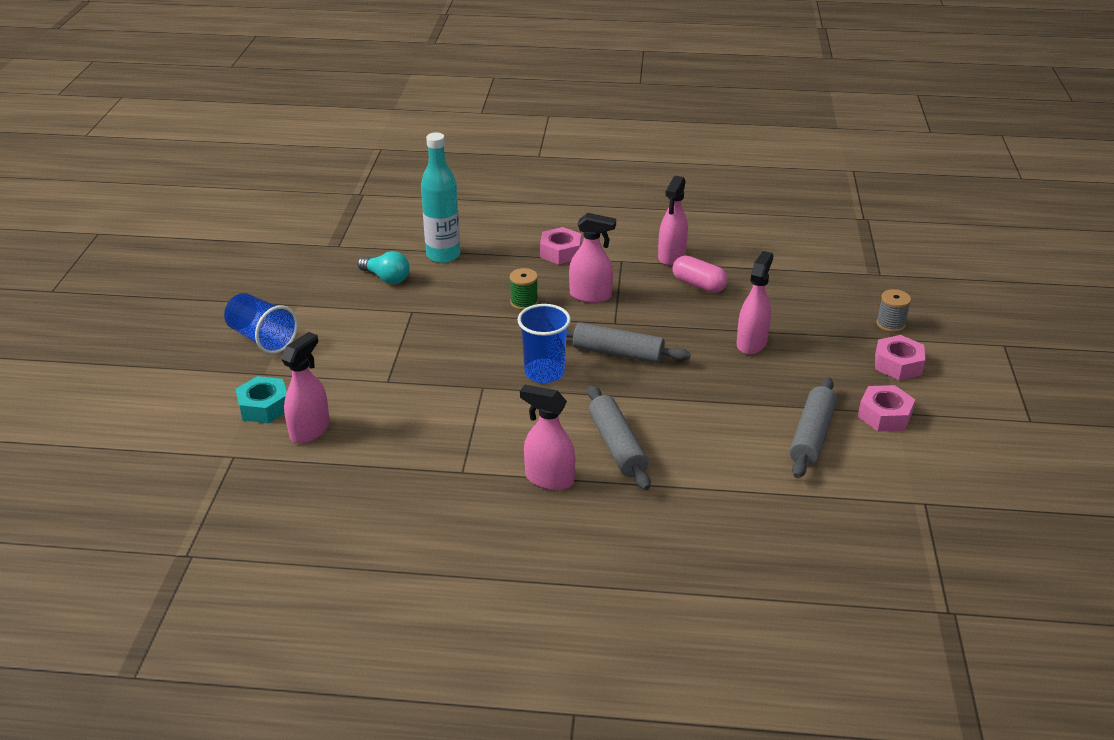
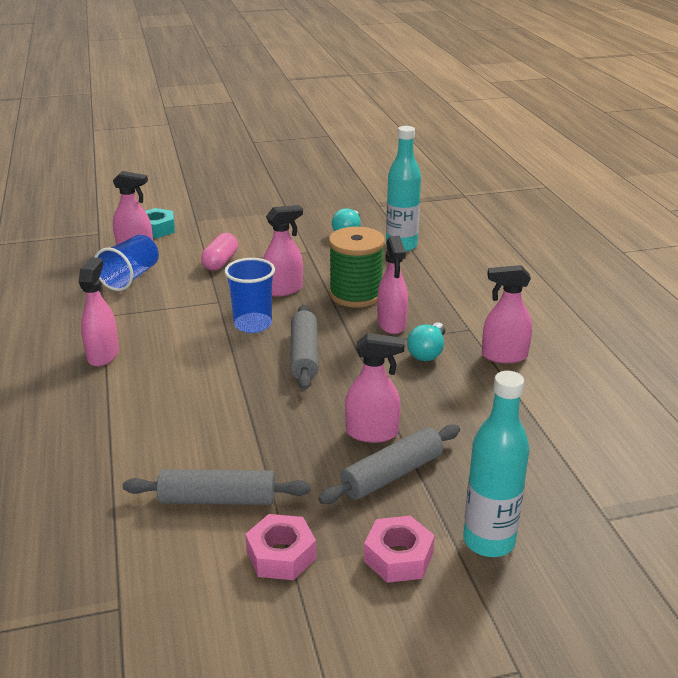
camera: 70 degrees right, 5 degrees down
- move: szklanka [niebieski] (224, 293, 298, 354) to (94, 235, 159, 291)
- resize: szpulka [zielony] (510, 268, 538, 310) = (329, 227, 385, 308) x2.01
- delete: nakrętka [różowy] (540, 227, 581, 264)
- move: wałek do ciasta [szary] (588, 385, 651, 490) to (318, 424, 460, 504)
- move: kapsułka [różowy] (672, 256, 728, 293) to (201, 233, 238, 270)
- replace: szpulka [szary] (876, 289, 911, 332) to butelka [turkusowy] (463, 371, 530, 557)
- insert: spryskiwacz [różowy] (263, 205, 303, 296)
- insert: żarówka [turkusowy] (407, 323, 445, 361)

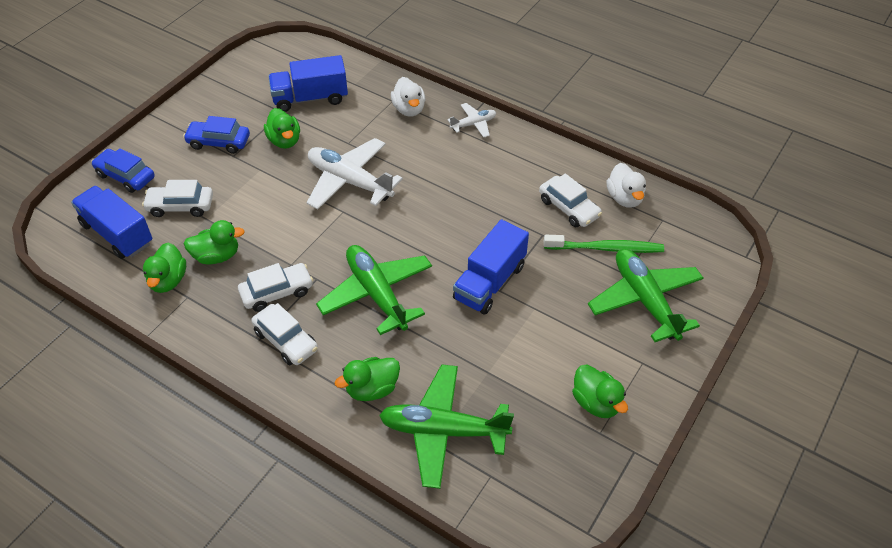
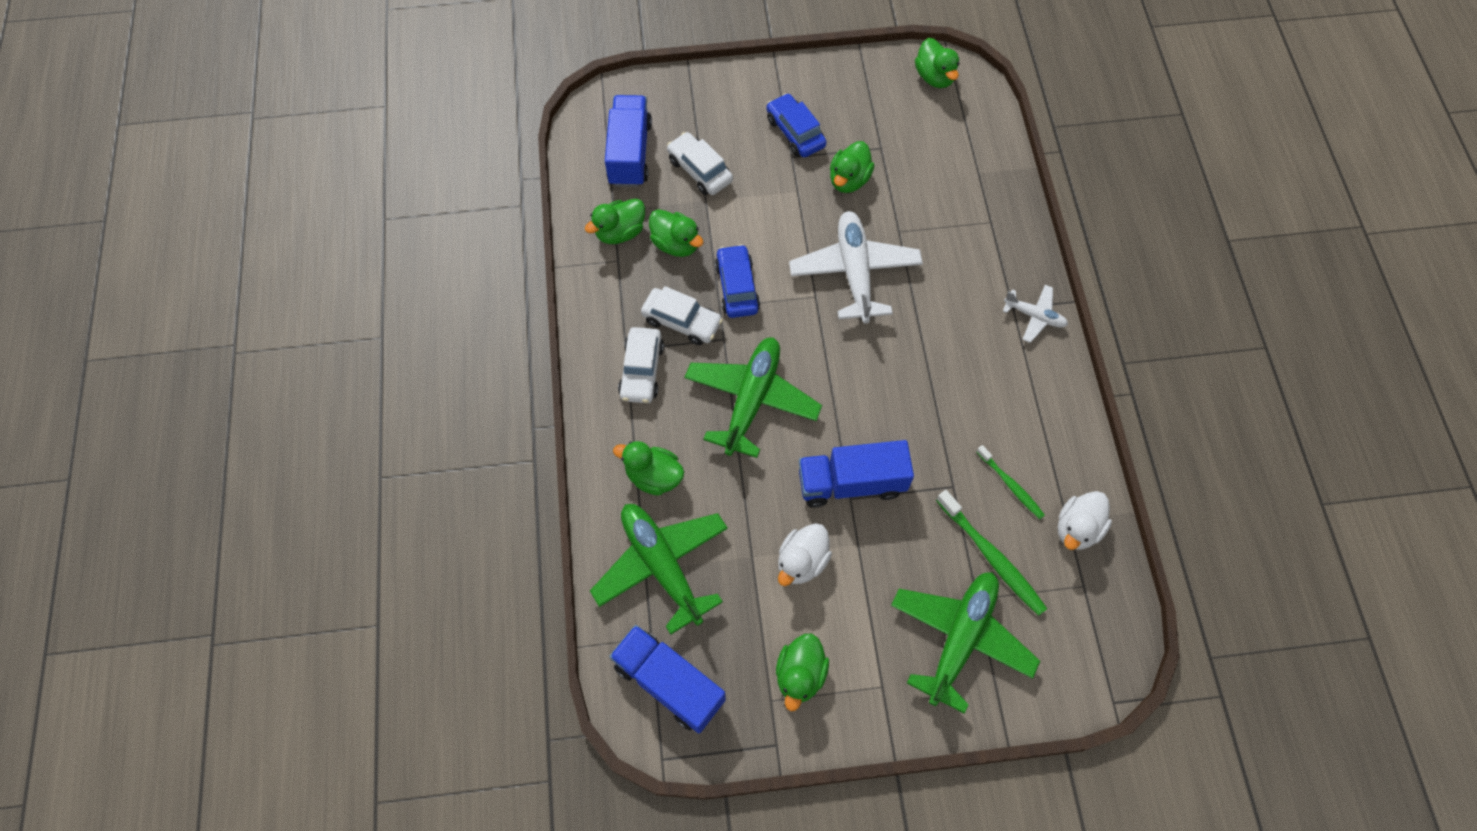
camera: 50 degrees right, 15 degrees up
- move: samochód [niebieski] (91, 148, 155, 193) to (715, 244, 760, 318)
- move: ciężarówka [niebieski] (268, 55, 348, 112) to (609, 625, 726, 733)
- move: kaczka [biały] (391, 77, 425, 117) to (778, 523, 832, 586)
- replace: samochód [biały] (539, 173, 602, 227) to szczoteczka do zębów [zielony] (976, 445, 1045, 519)
- insert: kaczka [zielony] (915, 38, 959, 88)

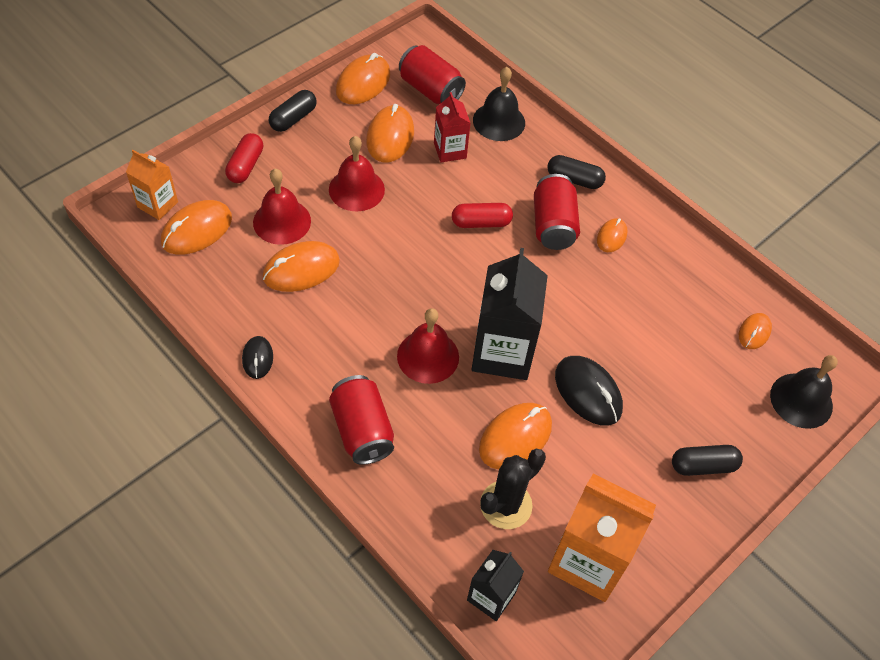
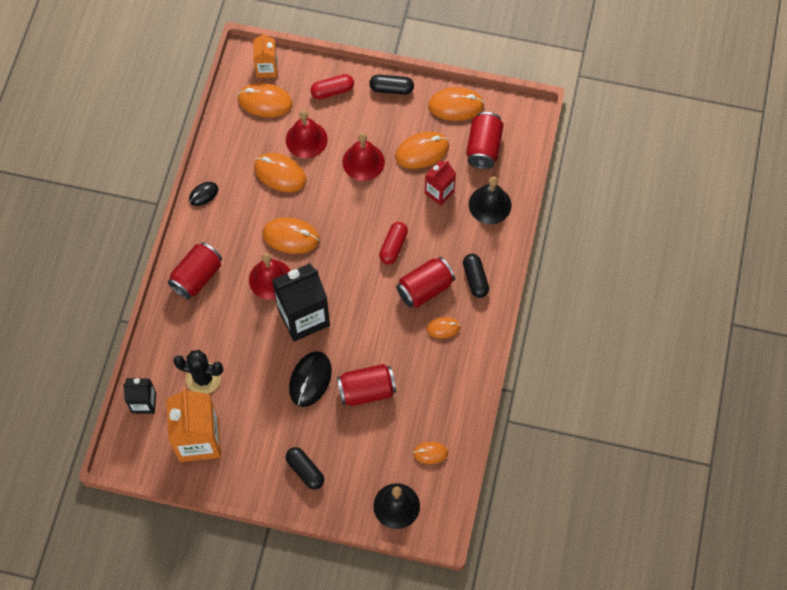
camera: 60 degrees right, 10 degrees up
- rotate: kapsułka [czerwony] (452, 203, 513, 228) = (379, 222, 408, 264) 60 degrees clockwise
- move: myszka [pomarańczowy] (479, 403, 552, 469) to (262, 217, 320, 254)
- insert: puszka [czerwony] (337, 364, 396, 406)

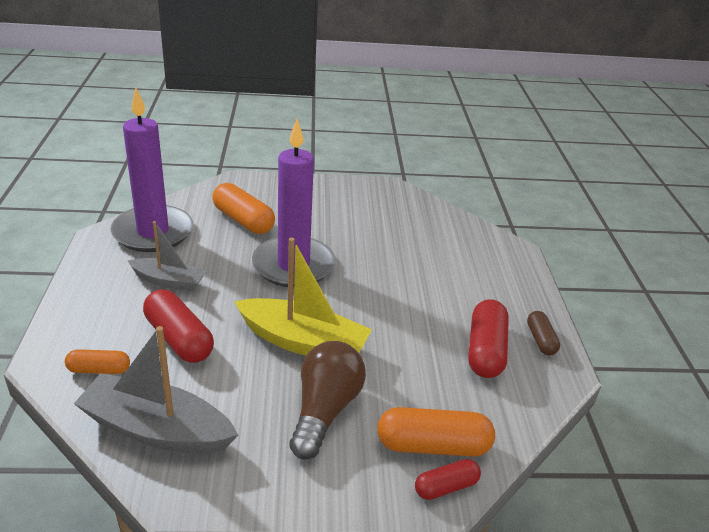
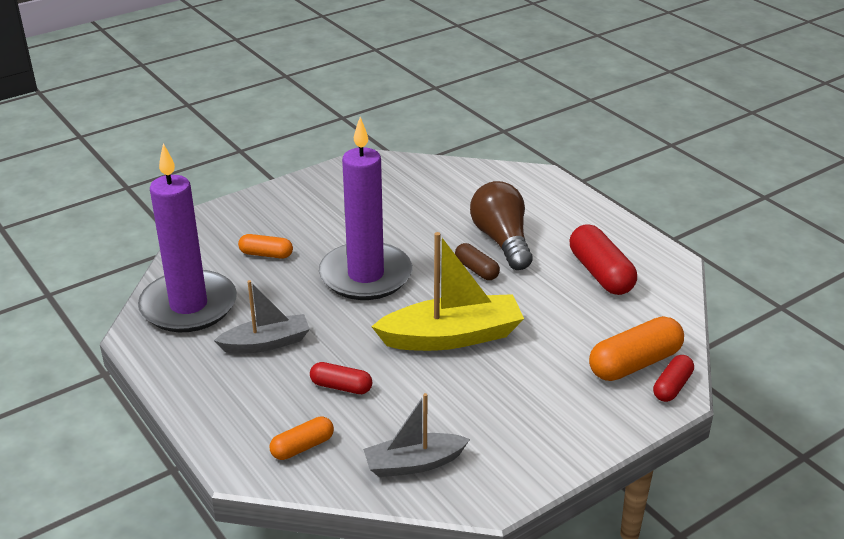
camera: 30 degrees left, 0 degrees up
- resize: łódka [szary] (74, 326, 238, 453) = (363, 393, 470, 477) x0.62
- resize: kapsułka [czerwony] (143, 289, 214, 363) = (310, 362, 373, 394) x0.58
- resize: kapsułka [pomarańczowy] (212, 183, 275, 234) = (238, 234, 293, 259) x0.58
- move: żarówka [brązowy] (290, 341, 366, 460) to (470, 181, 533, 270)
- move: kapsułka [brązowy] (527, 311, 560, 355) to (455, 243, 500, 280)

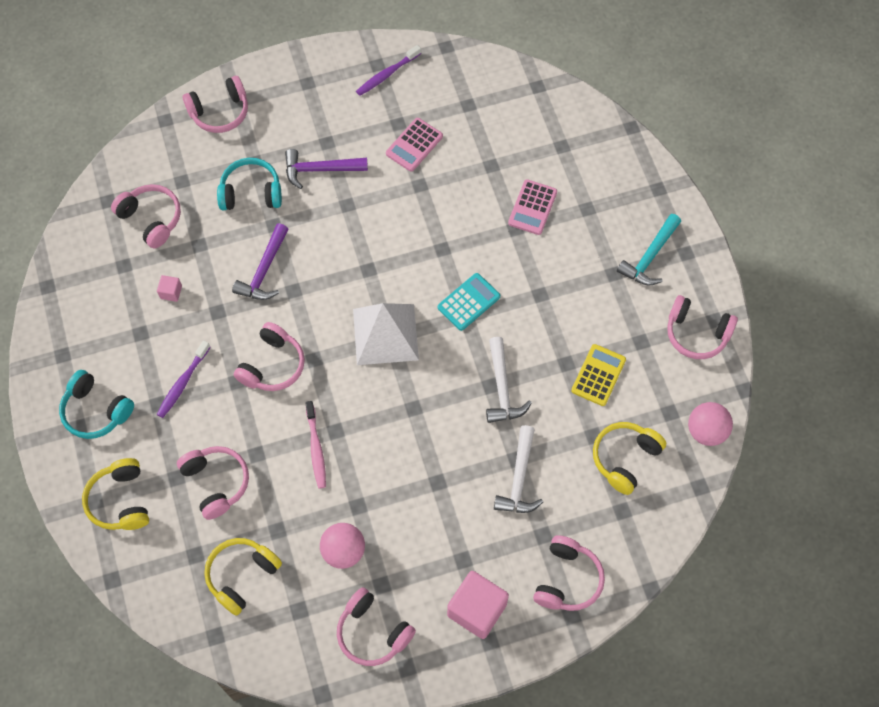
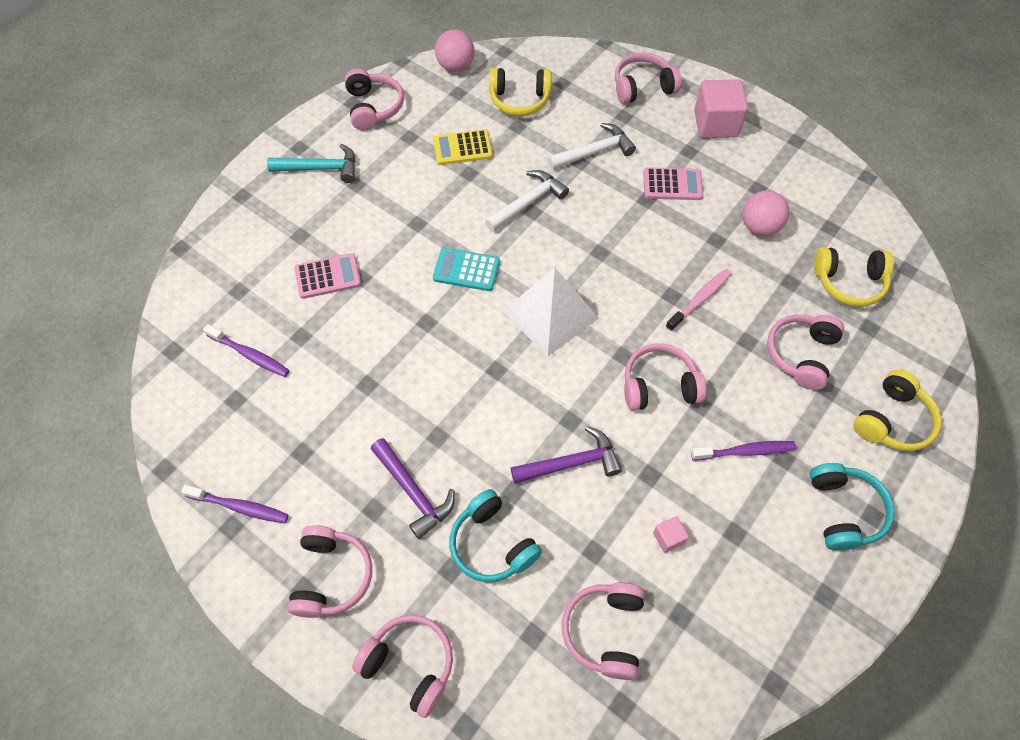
camera: 125 degrees left, 5 degrees down
- move: słuchawki [różowy] (337, 587, 416, 666) to (287, 525, 372, 618)
- move: kalkulator [różowy] (386, 118, 443, 172) to (643, 167, 703, 200)
- insert: szczoteczka do zębów [fioletowy] (203, 324, 290, 377)

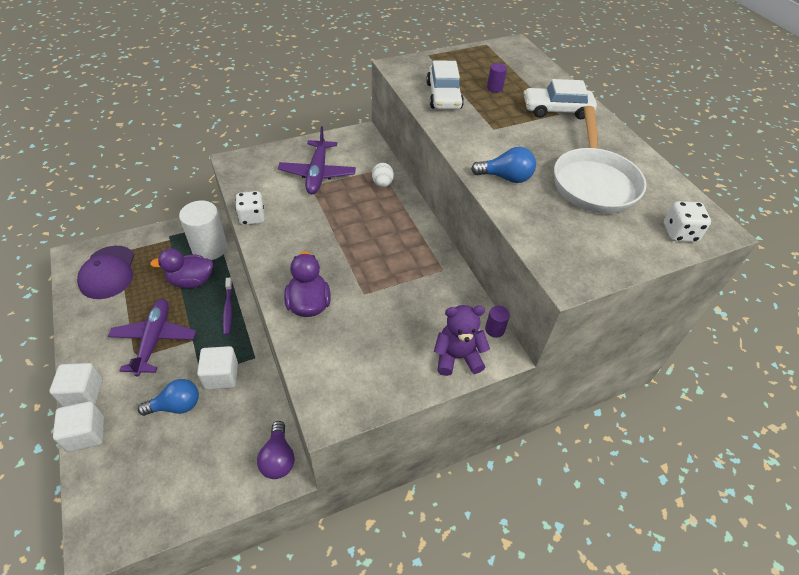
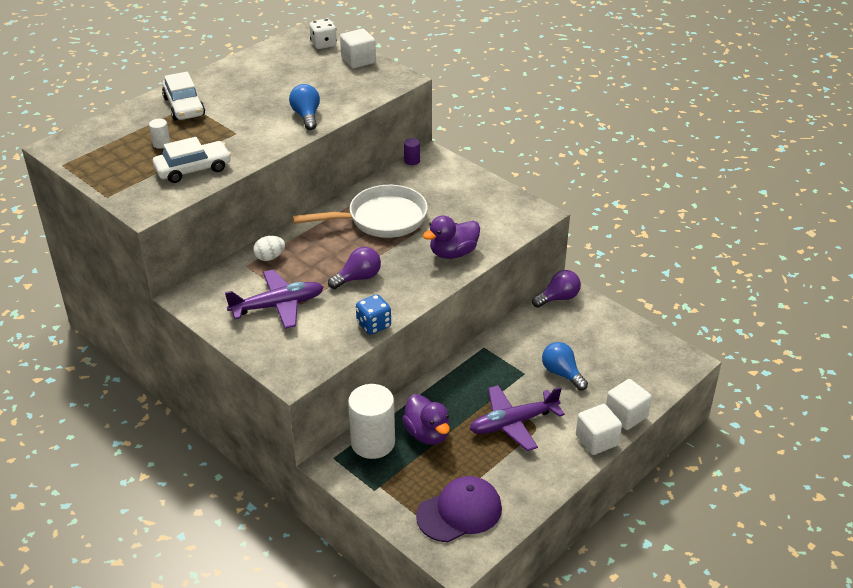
camera: 110 degrees left, 10 degrees down
- move: sześcian [biały] (197, 346, 238, 390) to (340, 29, 376, 68)
- delete: szczoteczka do zębów [fioletowy] (223, 278, 233, 335)
- recolor: kostka do gry [biały] (235, 191, 265, 225) to kostka do gry [niebieski] (356, 294, 391, 335)
- delete: miś [fioletowy] (434, 305, 490, 376)
- recolor: walec [fioletowy] (487, 63, 507, 93) to walec [biały] (149, 119, 170, 149)
- move: patelnia [biały] (554, 106, 646, 214) to (292, 185, 428, 238)
- insert: żarówka [fioletowy] (328, 247, 381, 289)

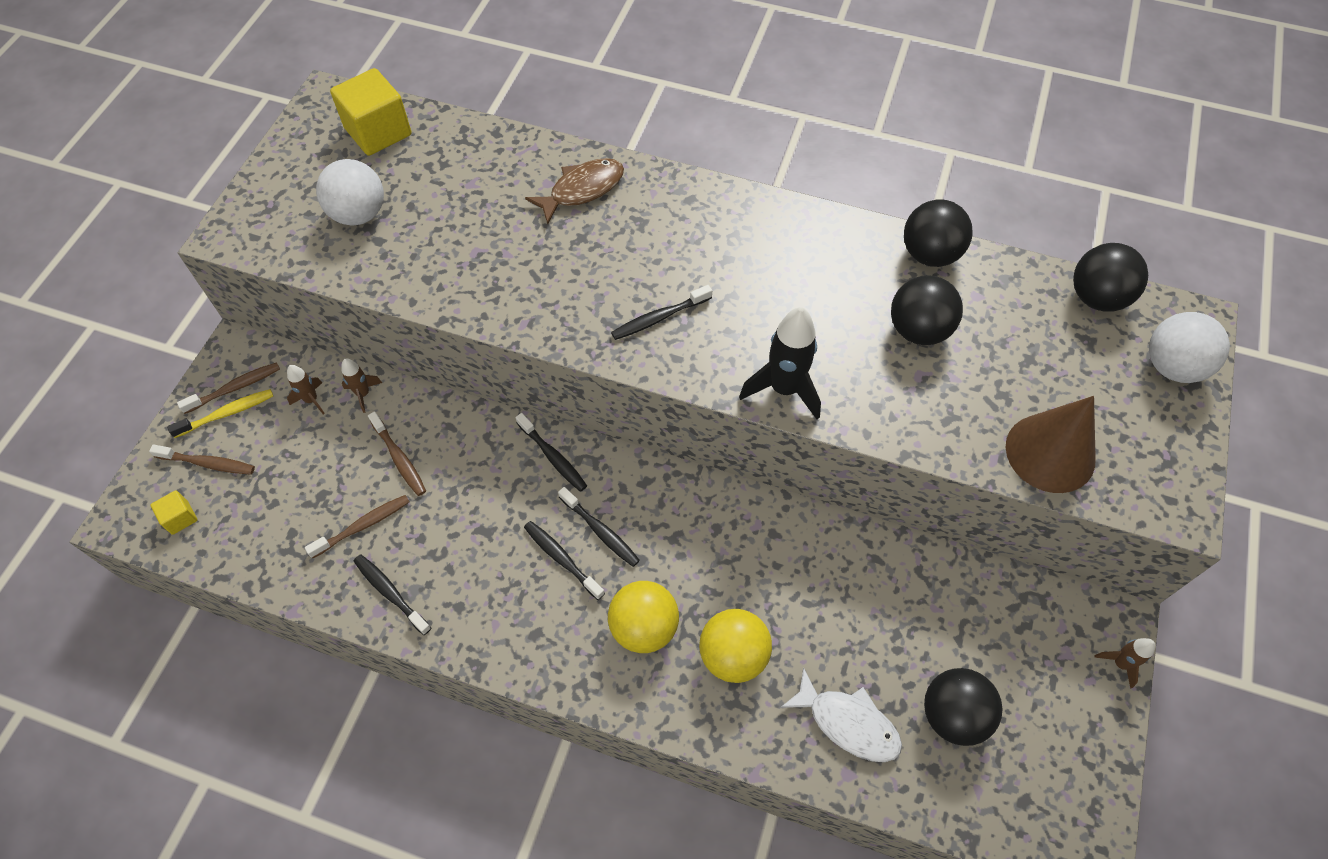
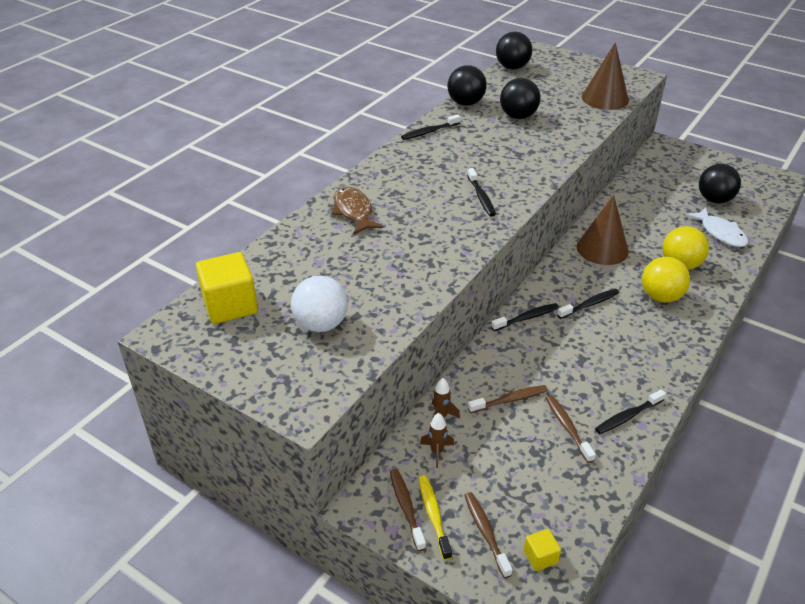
camera: 75 degrees left, 20 degrees down
- rotate: szczoteczka do zębów [brązowy] (149, 445, 255, 475) = (464, 492, 513, 578) 45 degrees counterclockwise
- move: szczoteczka do zębów [czarny] (524, 521, 605, 600) to (401, 114, 461, 140)
- delete: rakieta [czarny] (739, 307, 821, 420)
- rotate: ryba [biały] (781, 667, 902, 762) = (686, 207, 748, 247) 105 degrees clockwise
- delete: rakieta [brązowy] (1094, 638, 1156, 689)
- delete: piłka [biały] (1149, 312, 1230, 383)
- insert: stożek [brązowy] (577, 195, 629, 265)

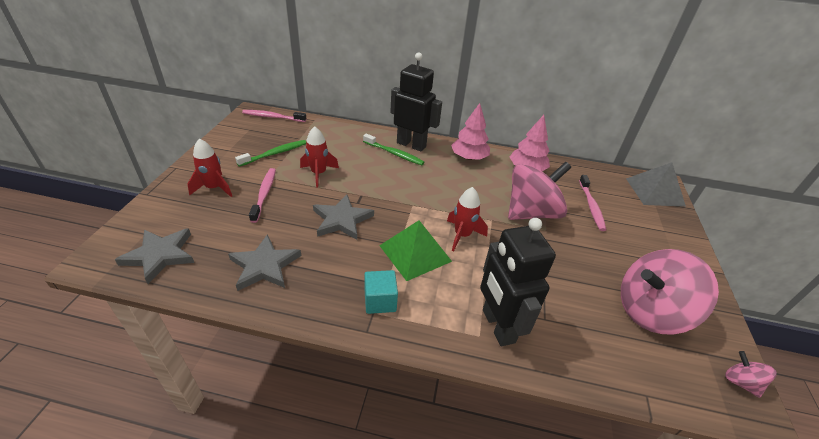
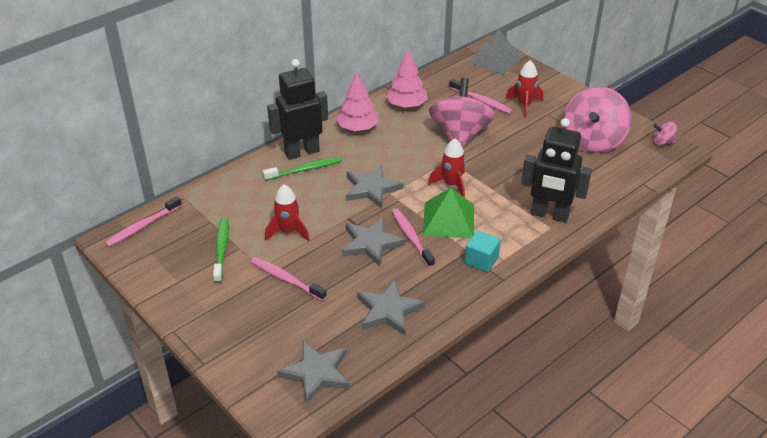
camera: 50 degrees left, 0 degrees up
- move: rakieta [czerwony] (187, 138, 232, 197) to (506, 60, 543, 118)
- insert: gwiazda [szary] (346, 165, 403, 209)
- insert: szczoteczka do zębów [różowy] (392, 209, 435, 268)

